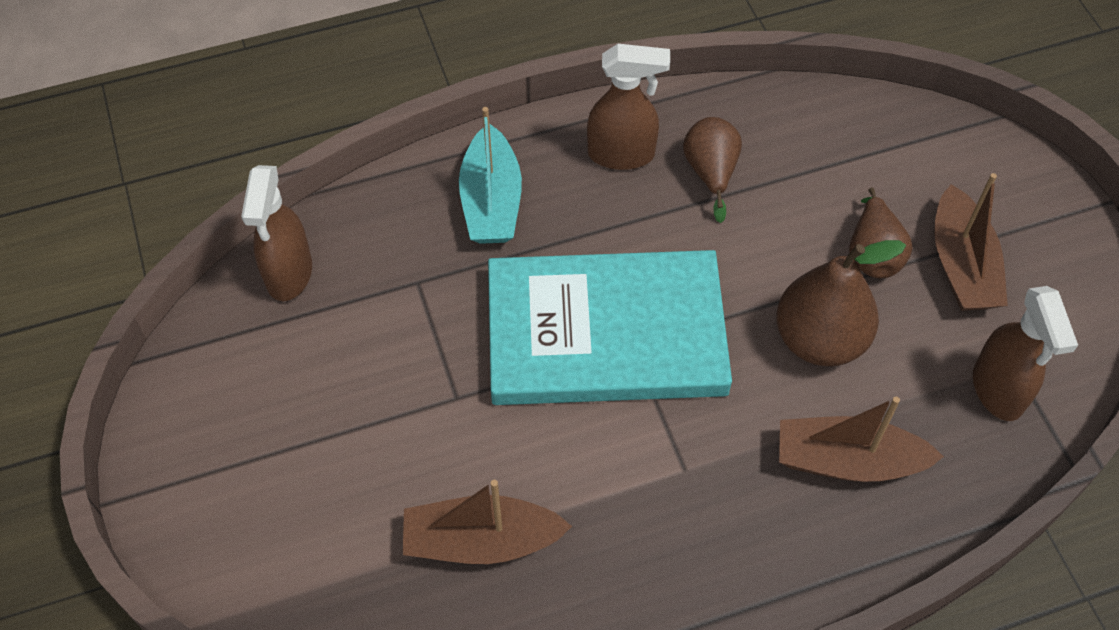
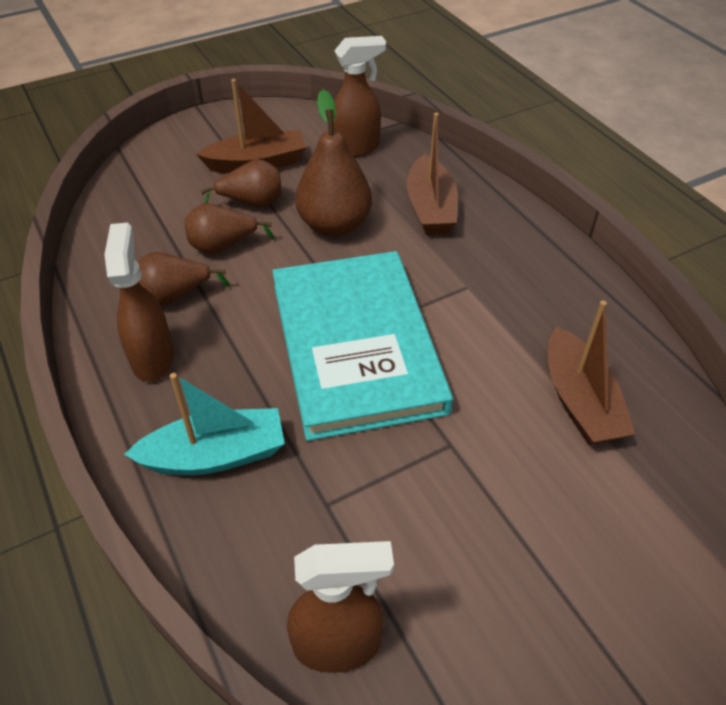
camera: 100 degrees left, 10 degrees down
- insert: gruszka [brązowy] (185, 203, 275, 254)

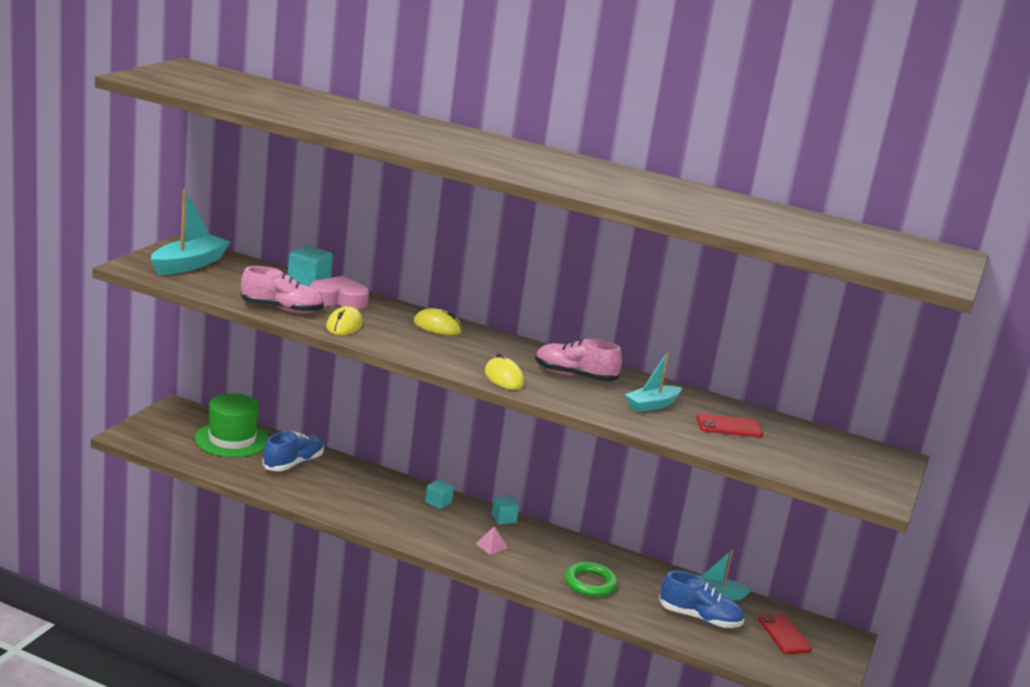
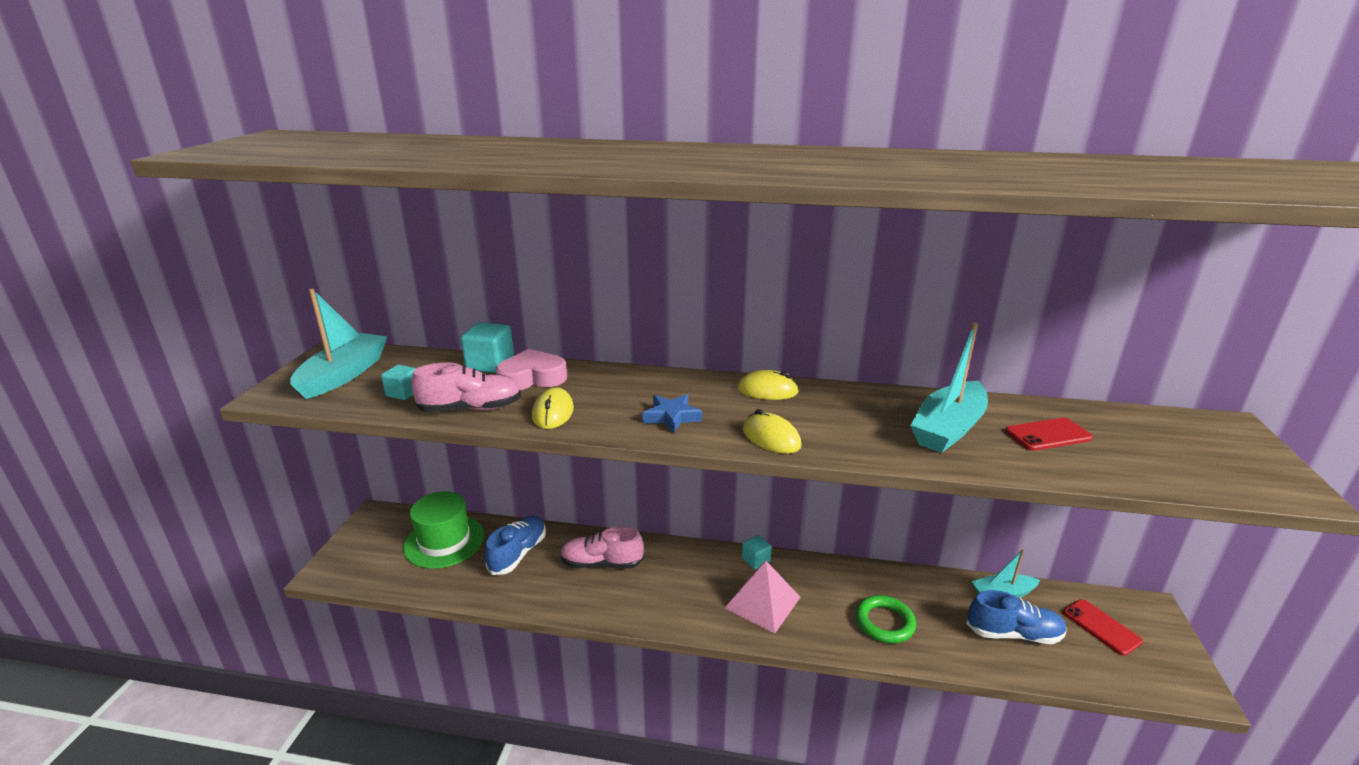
camera: 10 degrees left, 5 degrees up
- move: myszka [żółty] (414, 308, 462, 335) to (737, 370, 799, 400)
- move: sześcian [turkusowy] (425, 479, 454, 509) to (381, 365, 416, 400)
- resize: piramida [różowy] (475, 526, 508, 555) = (724, 561, 801, 633) x2.20
- move: but [różowy] (535, 339, 622, 381) to (560, 526, 644, 568)
- resize: łódka [turkusowy] (625, 351, 682, 412) = (910, 323, 988, 453) x1.58
- insert: gwiazda [niebieski] (642, 394, 702, 434)

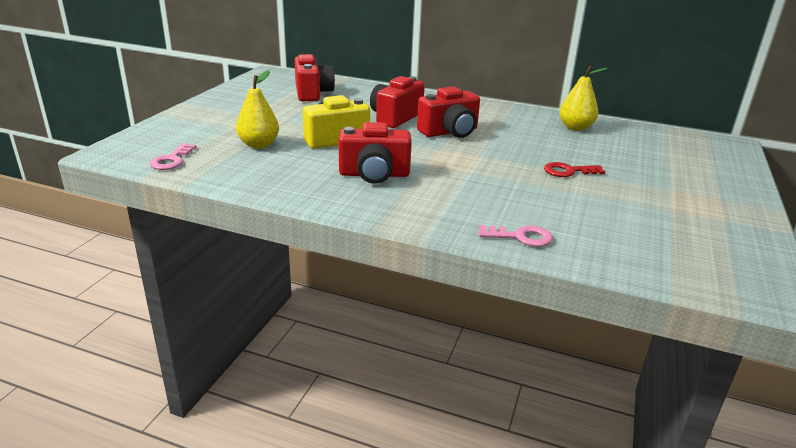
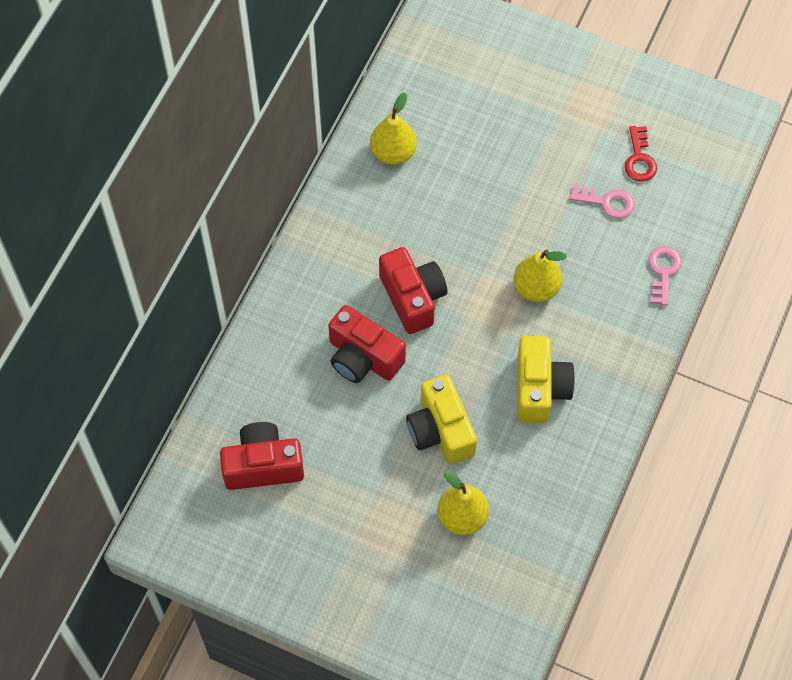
camera: 85 degrees left, 35 degrees up
- move: klucz [różowy] (150, 143, 197, 170) to (570, 184, 635, 219)
- recolor: aparat fotograficzny [czerwony] (339, 122, 412, 184) to aparat fotograficzny [żółty] (517, 336, 575, 423)
- move: klucz [czerwony] (544, 162, 605, 177) to (624, 126, 657, 182)
- insert: gruszka [żółty] (514, 249, 567, 302)

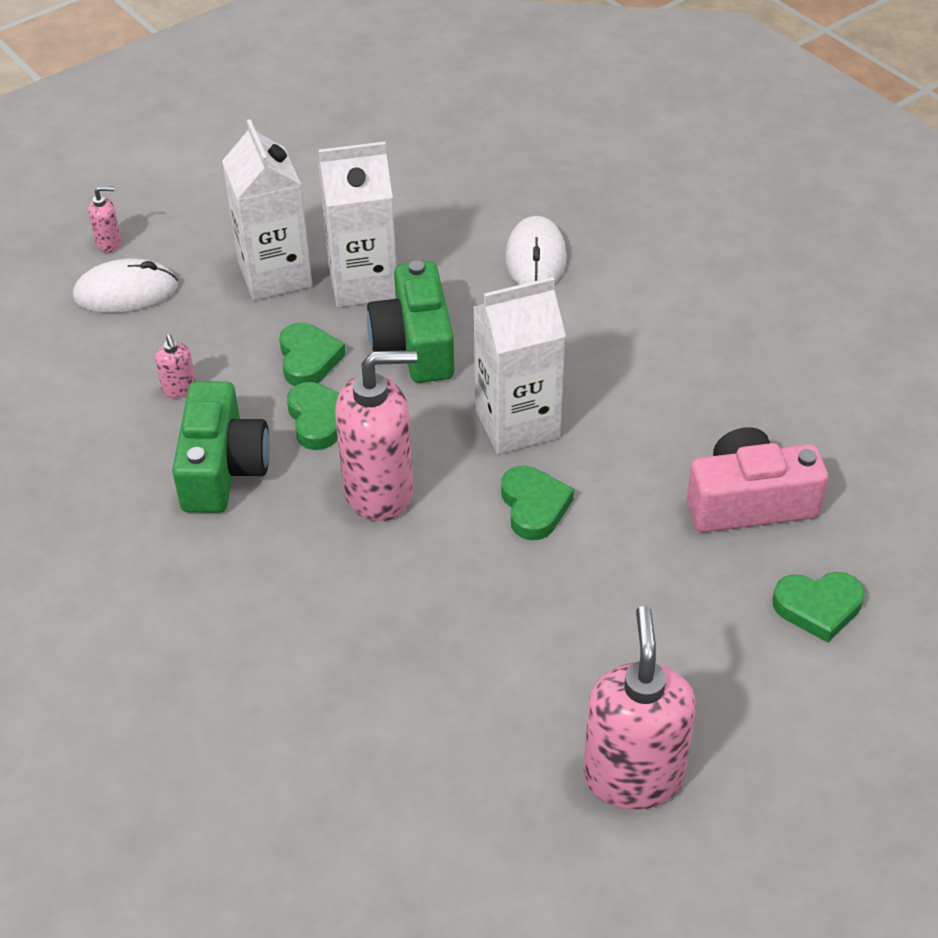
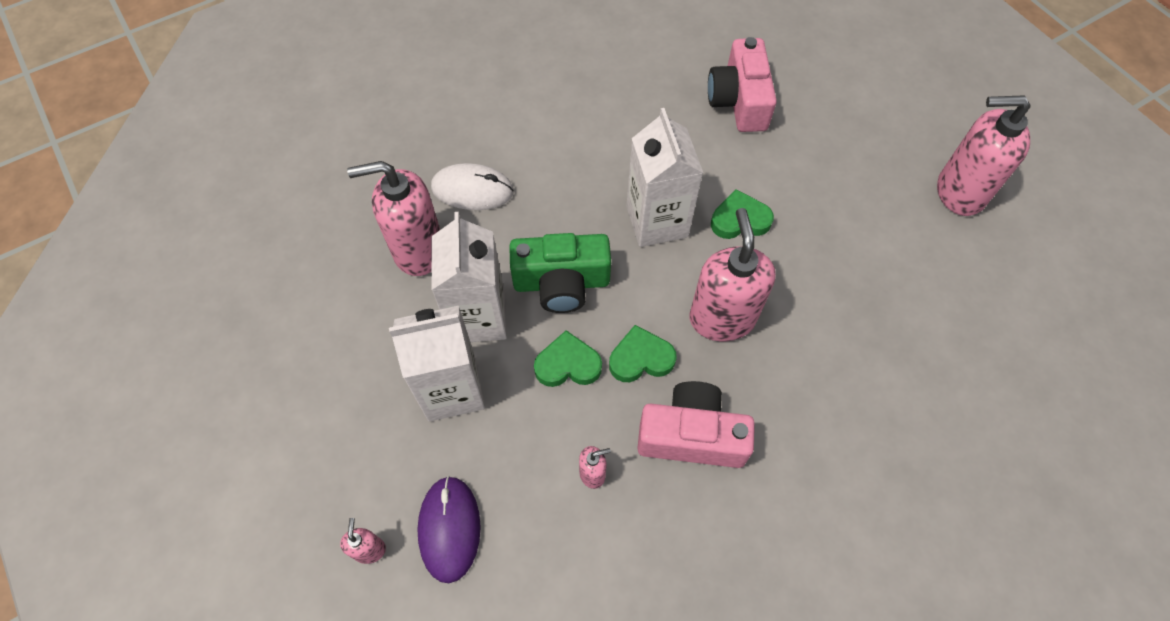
camera: 85 degrees left, 15 degrees up
- recolor: myszka [biały] (73, 258, 178, 313) to myszka [fioletowy] (417, 476, 481, 583)
- recolor: aparat fotograficzny [zielony] (172, 381, 270, 513) to aparat fotograficzny [różowy] (637, 381, 755, 468)
- delete: serce [zielony] (773, 572, 865, 643)
- insert: dozownik mydła [różowy] (347, 161, 440, 276)

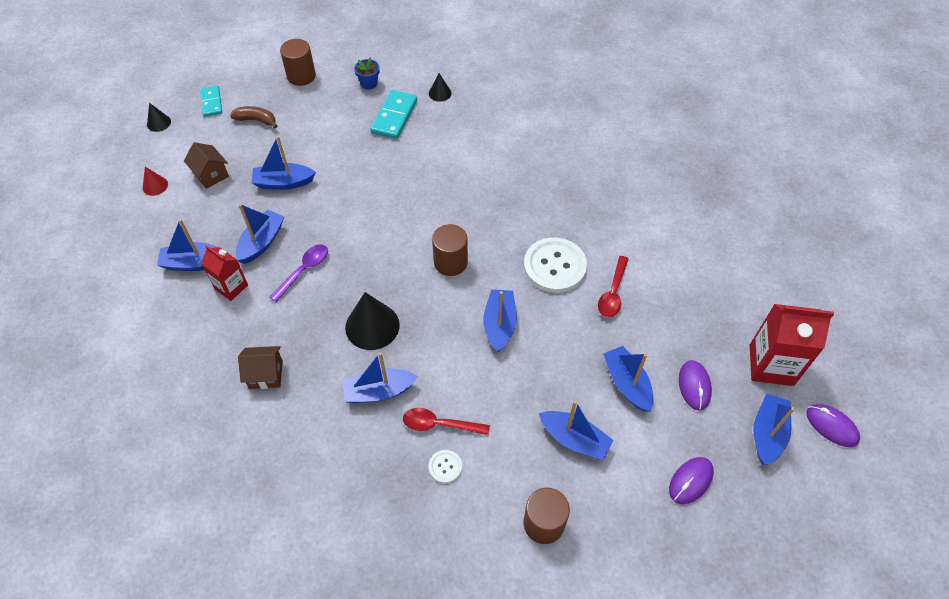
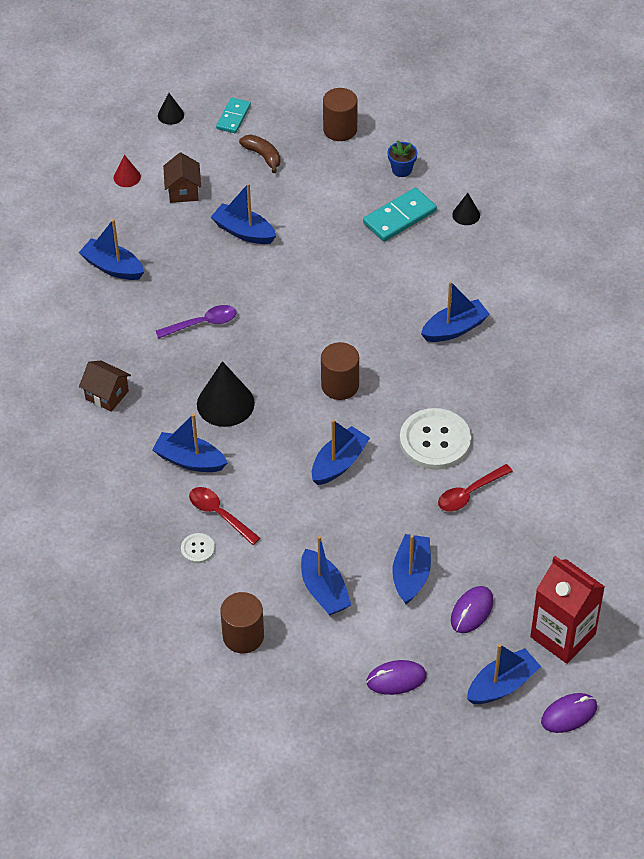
camera: 35 degrees right, 5 degrees down
- delete: karton mleka [czerwony] (201, 245, 248, 301)
- move: łódka [niebieski] (235, 204, 284, 264) to (421, 281, 490, 342)
- rotate: myszka [fioletowy] (806, 404, 860, 447) = (541, 693, 597, 733) 75 degrees clockwise

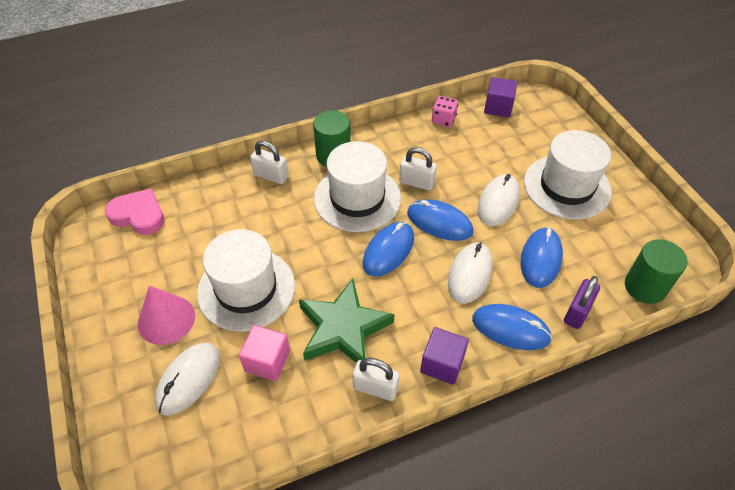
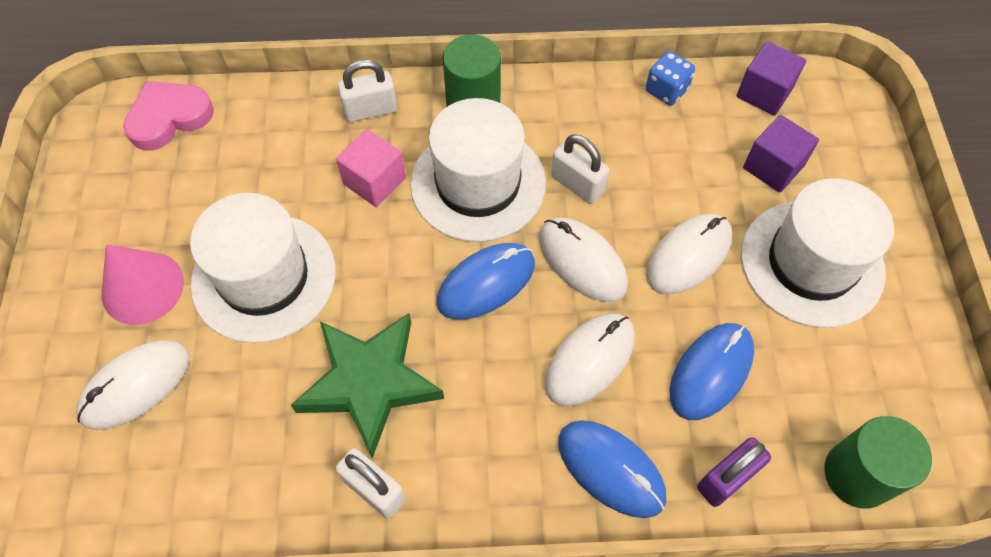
camera: 20 degrees right, 10 degrees up
- rotate: serce [różowy] (105, 188, 165, 235) = (123, 81, 214, 150) 75 degrees counterclockwise
- move: sześcian [różowy] (239, 325, 290, 381) to (336, 129, 406, 207)
- rotate: kłódka [biały] (250, 140, 288, 184) = (338, 60, 397, 122) 60 degrees counterclockwise
- recolor: myszka [niebieski] (407, 199, 473, 241) to myszka [biały] (539, 218, 628, 302)
- move: sześcian [fioletowy] (420, 327, 469, 385) to (743, 115, 819, 193)
- recolor: kostka do gry [różowy] (432, 96, 458, 127) to kostka do gry [niebieski] (646, 51, 695, 106)

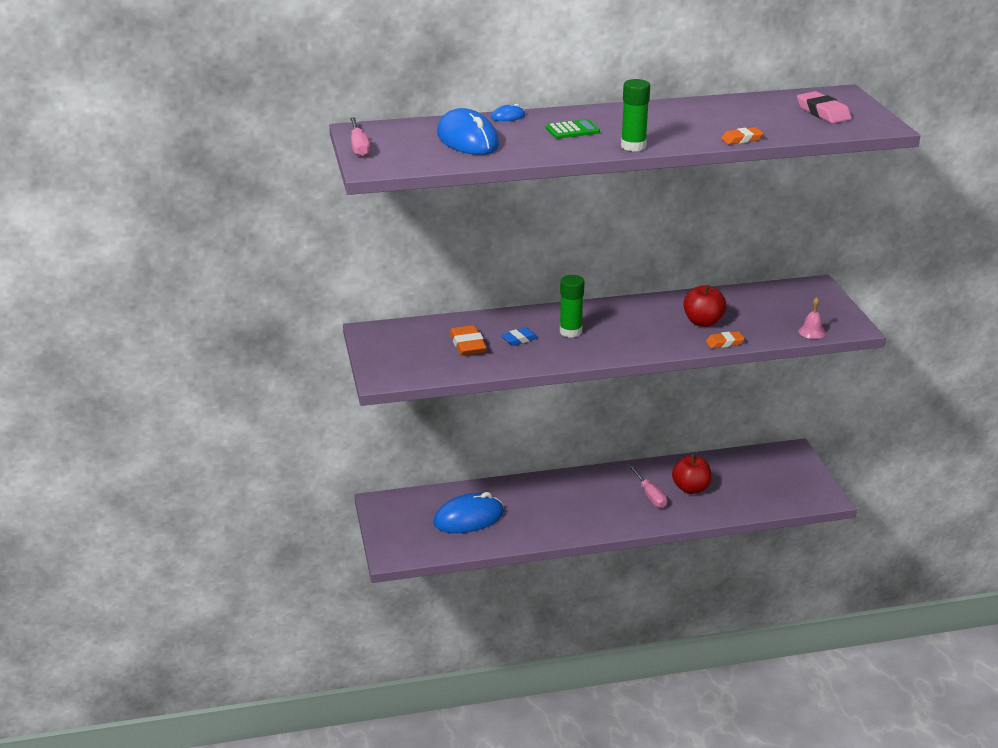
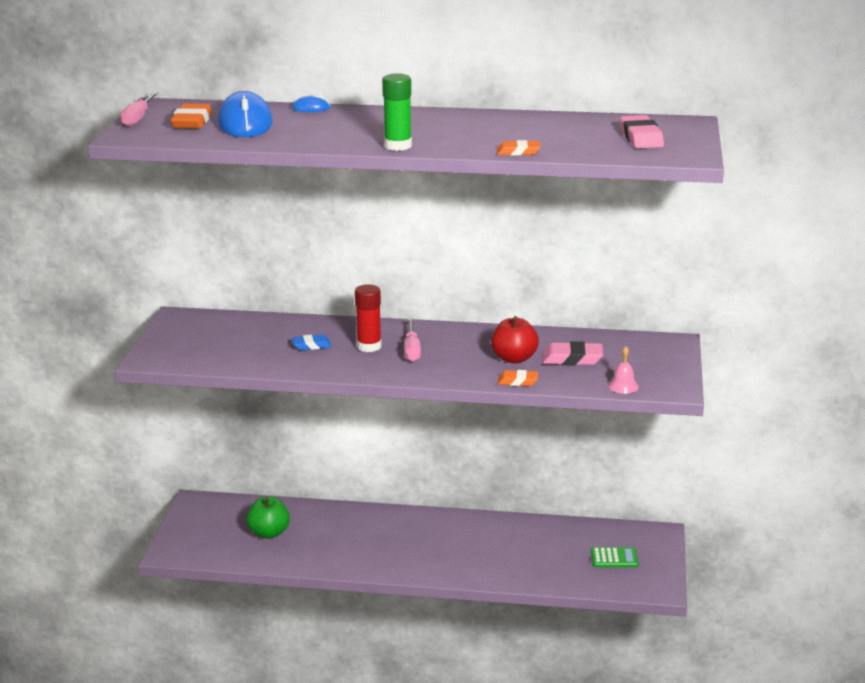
camera: 20 degrees right, 5 degrees down
- replace: myszka [niebieski] (433, 492, 504, 533) to jabłko [zielony] (246, 497, 290, 539)
- move: gumka do mazania [pomarańczowy] (450, 325, 487, 355) to (171, 104, 212, 128)
- move: kalkulator [zielony] (546, 119, 600, 139) to (591, 547, 638, 567)
- recolor: klej w sztyfcie [zielony] (560, 275, 584, 338) to klej w sztyfcie [czerwony] (355, 284, 381, 352)
- move: śrubokręt [różowy] (627, 464, 667, 508) to (404, 318, 421, 362)
- delete: jabłko [czerwony] (672, 454, 711, 494)
- insert: gumka do mazania [różowy] (542, 341, 603, 366)

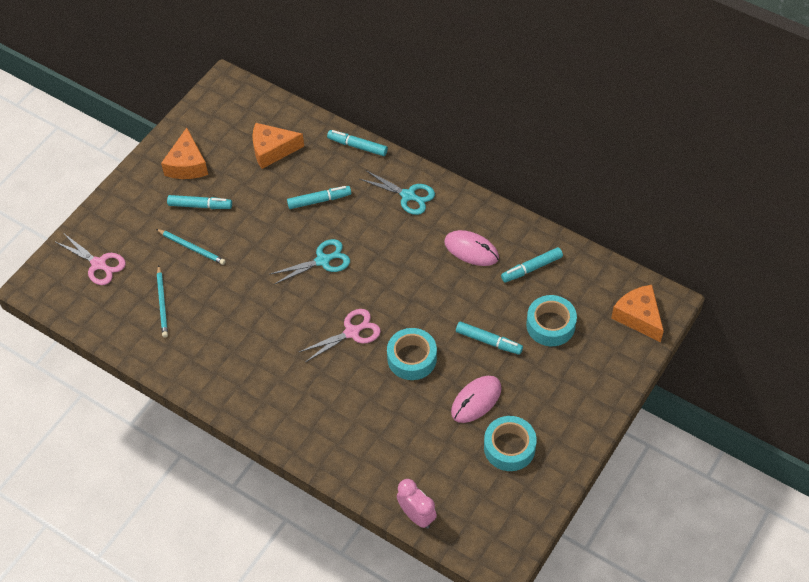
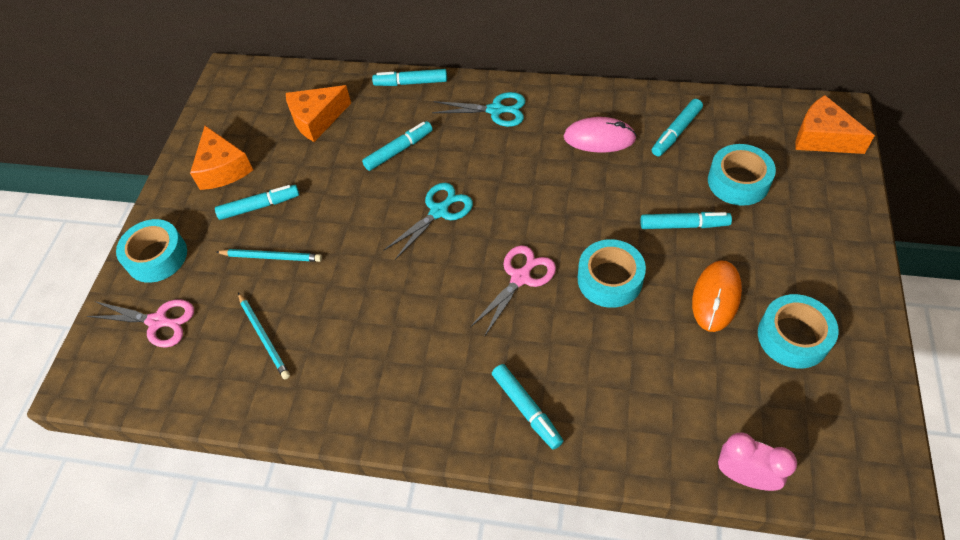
camera: 20 degrees left, 0 degrees up
- recolor: myszka [różowy] (451, 376, 502, 423) to myszka [pomarańczowy] (692, 260, 742, 332)
- insert: taśma klejąca [turkusowy] (116, 219, 187, 283)
- insert: flamaster [turkusowy] (492, 364, 563, 450)

